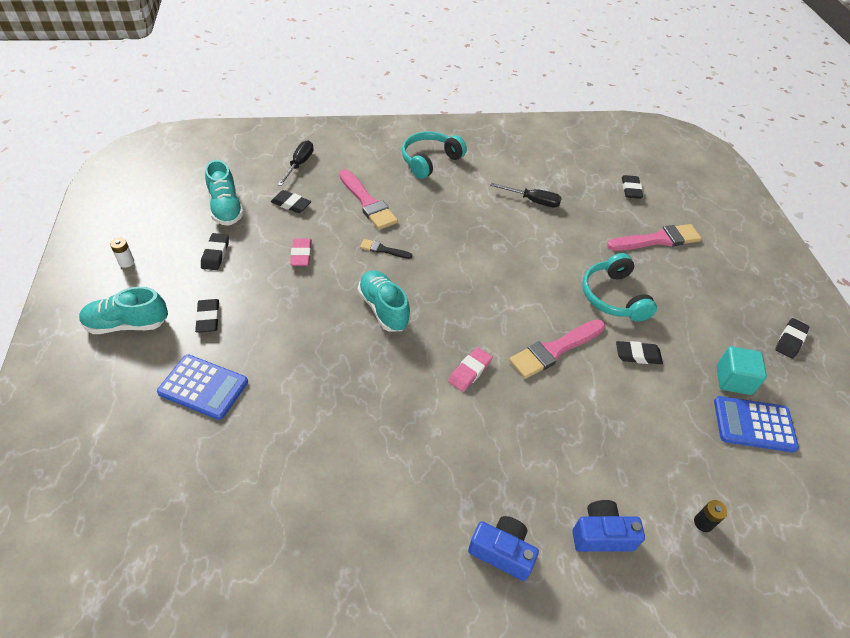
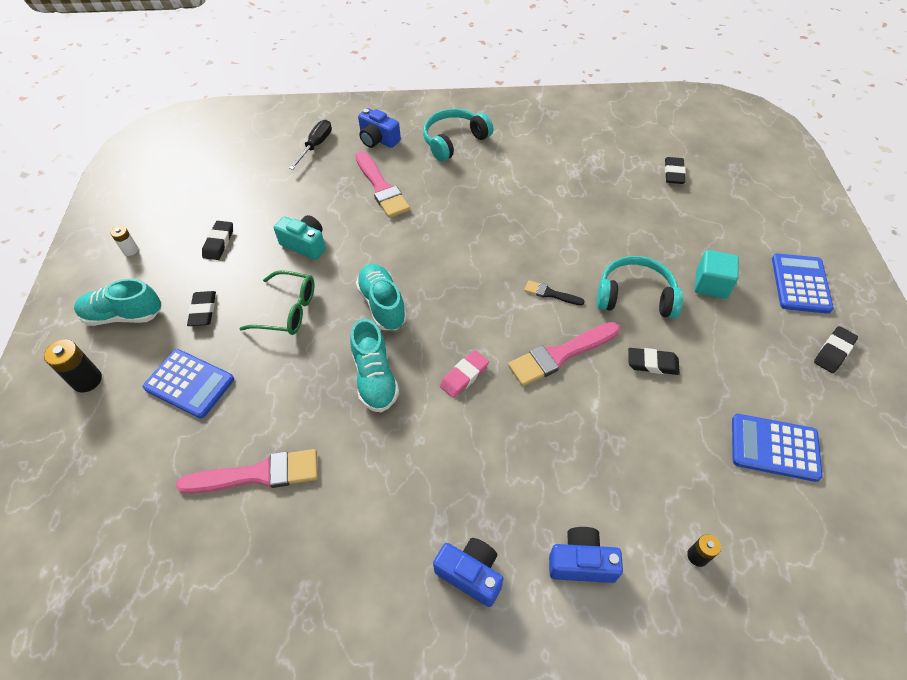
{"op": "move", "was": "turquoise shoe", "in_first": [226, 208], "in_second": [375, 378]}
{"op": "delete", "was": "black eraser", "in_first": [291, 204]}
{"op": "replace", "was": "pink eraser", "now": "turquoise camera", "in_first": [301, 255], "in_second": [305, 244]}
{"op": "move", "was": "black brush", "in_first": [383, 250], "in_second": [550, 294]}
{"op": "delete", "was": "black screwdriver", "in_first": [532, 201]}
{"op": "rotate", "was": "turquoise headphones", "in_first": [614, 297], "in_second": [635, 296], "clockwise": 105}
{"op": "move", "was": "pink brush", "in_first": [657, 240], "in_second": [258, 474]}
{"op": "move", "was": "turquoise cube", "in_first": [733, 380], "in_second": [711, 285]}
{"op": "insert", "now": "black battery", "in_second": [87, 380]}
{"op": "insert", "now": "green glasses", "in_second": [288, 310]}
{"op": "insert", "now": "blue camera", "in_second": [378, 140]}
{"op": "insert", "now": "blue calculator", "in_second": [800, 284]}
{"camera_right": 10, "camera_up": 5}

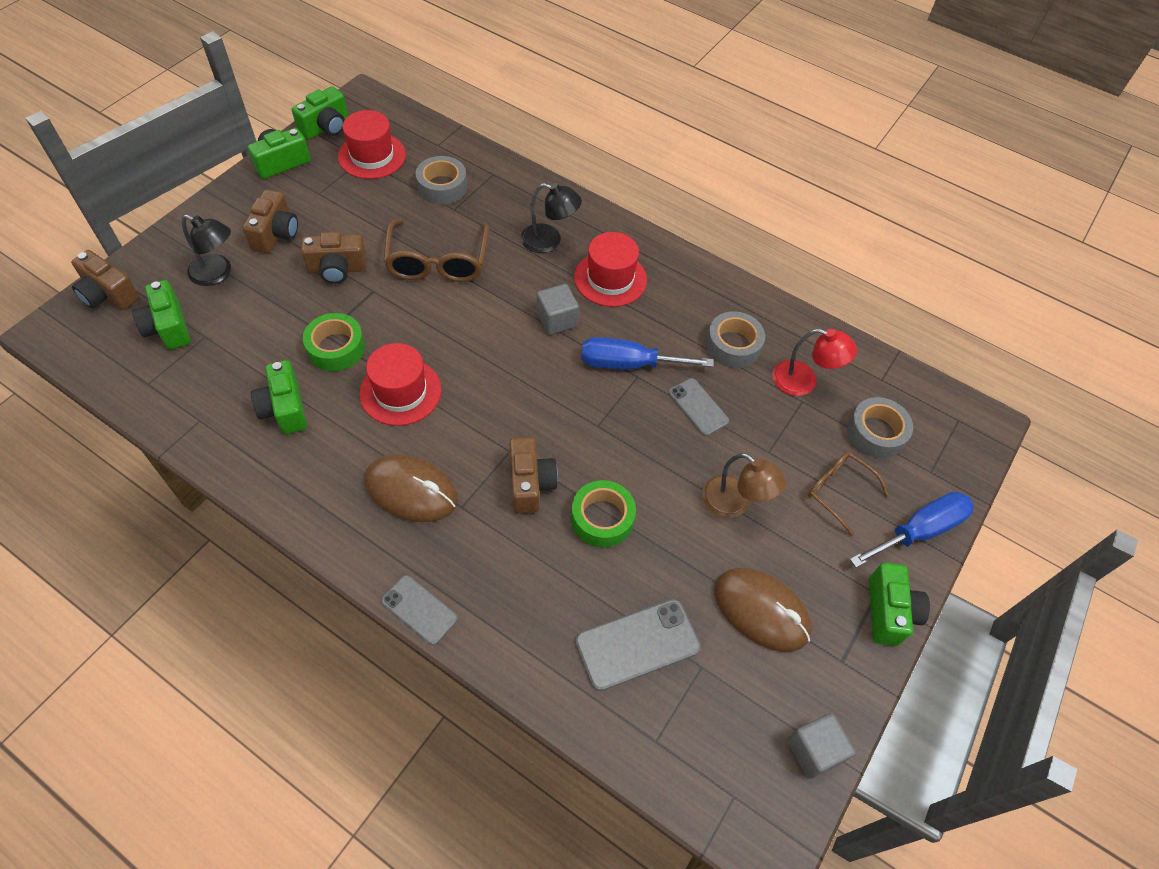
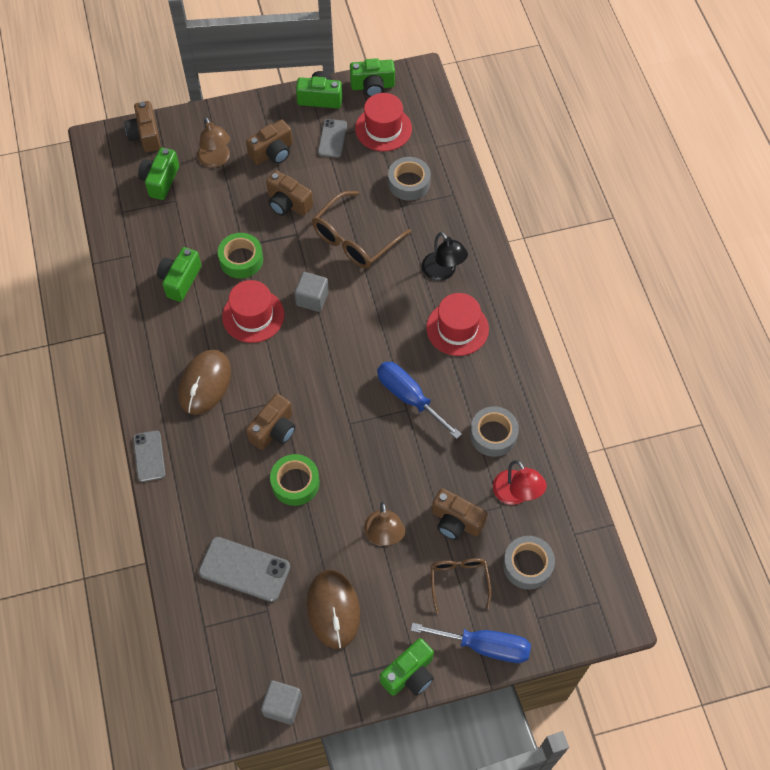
{"op": "recolor", "was": "black lamp", "now": "brown lamp", "in_first": [217, 273], "in_second": [216, 160]}
{"op": "rotate", "was": "brown mouse", "in_first": [411, 491], "in_second": [205, 383], "clockwise": 45}
{"op": "move", "was": "grey cube", "in_first": [557, 320], "in_second": [312, 298]}
{"op": "move", "was": "grey phone", "in_first": [698, 407], "in_second": [332, 138]}
{"op": "insert", "now": "brown camera", "in_second": [456, 521]}
{"camera_right": 45, "camera_up": 5}

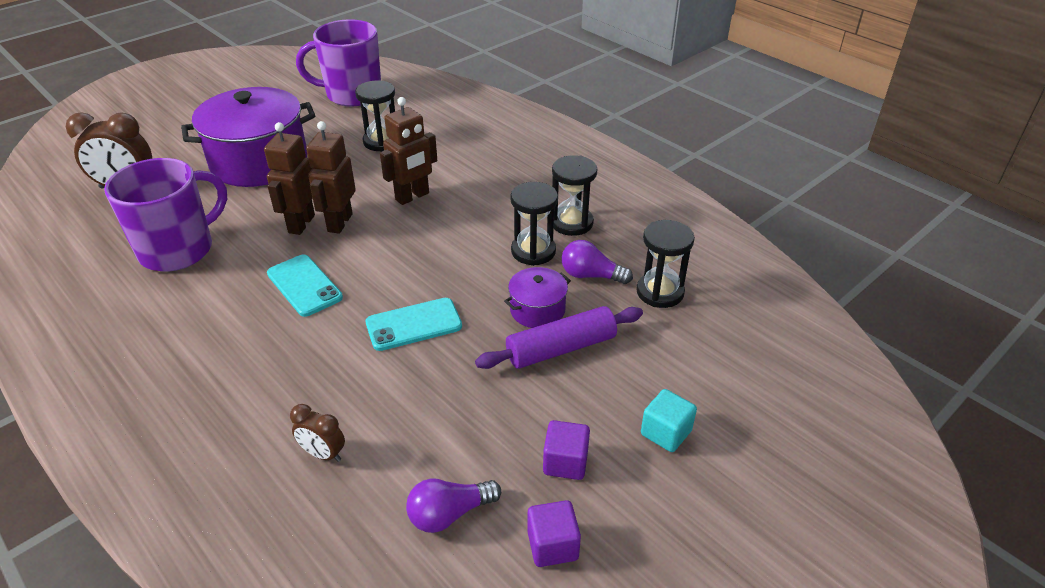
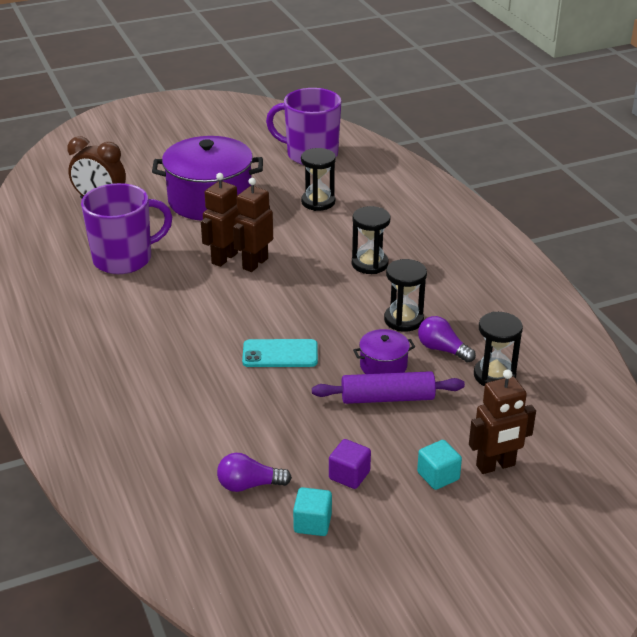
{"op": "delete", "was": "turquoise phone", "in_first": [304, 285]}
{"op": "delete", "was": "brown clock", "in_first": [323, 454]}
{"op": "move", "was": "brown robot", "in_first": [412, 197], "in_second": [496, 466]}
{"op": "recolor", "was": "purple cube", "now": "turquoise cube", "in_first": [552, 545], "in_second": [312, 523]}
{"op": "move", "was": "black hourglass", "in_first": [571, 223], "in_second": [369, 264]}
{"camera_right": 20, "camera_up": -5}

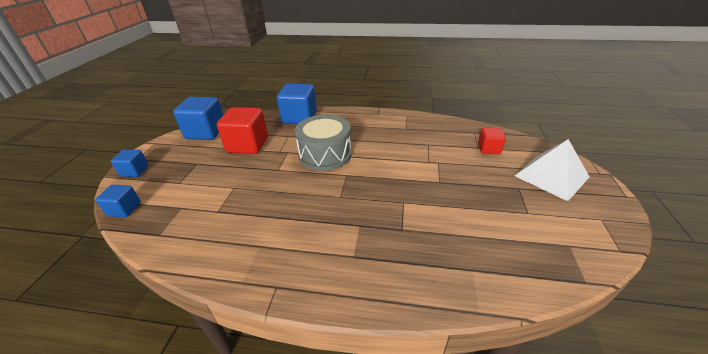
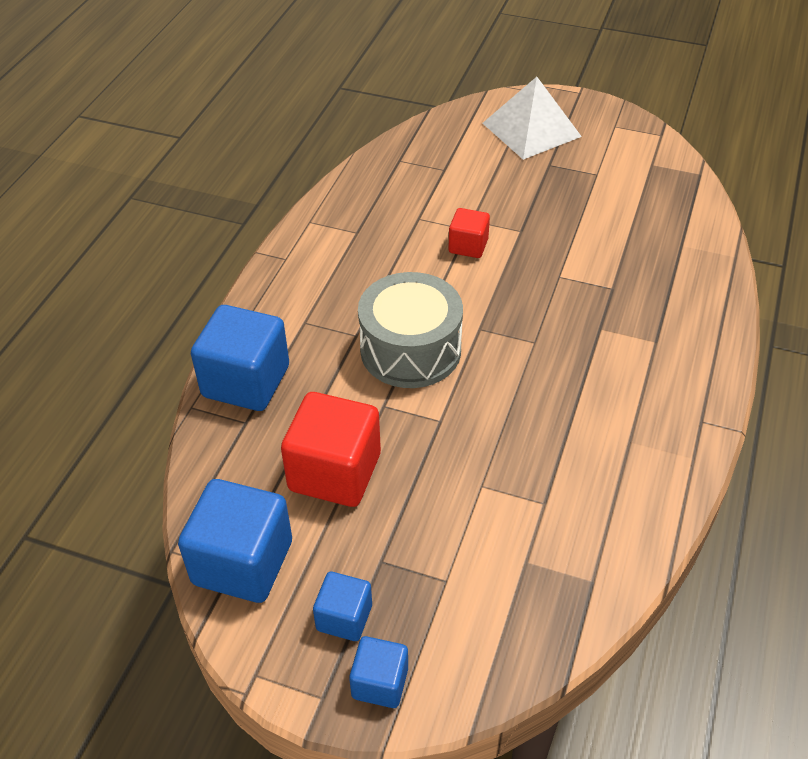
{"op": "move", "was": "blue cube", "in_first": [124, 209], "in_second": [344, 617]}
{"op": "move", "was": "red cube", "in_first": [489, 149], "in_second": [468, 246]}
{"camera_right": -80, "camera_up": 10}

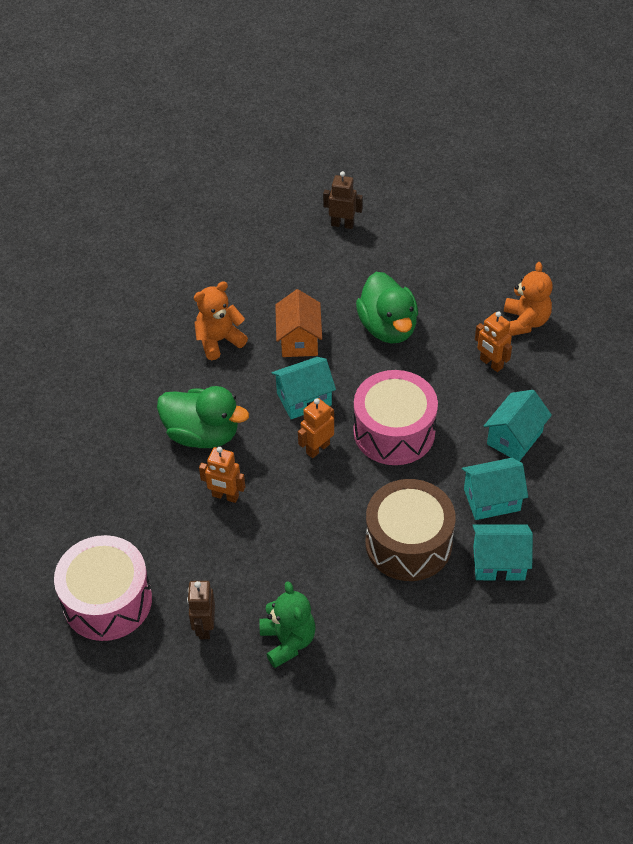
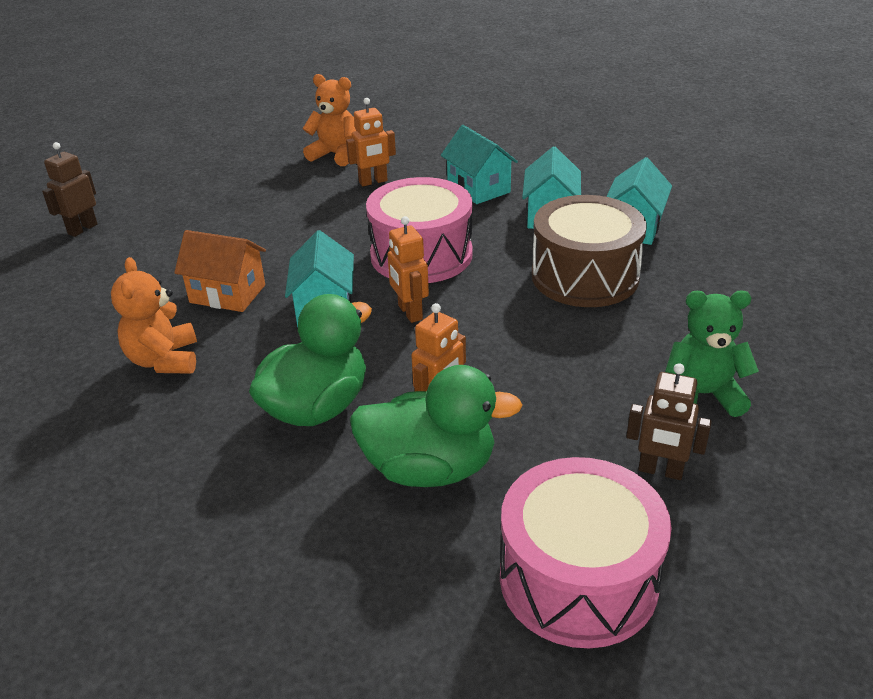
{"op": "move", "was": "green duck", "in_first": [388, 327], "in_second": [430, 468]}
{"camera_right": -70, "camera_up": -15}

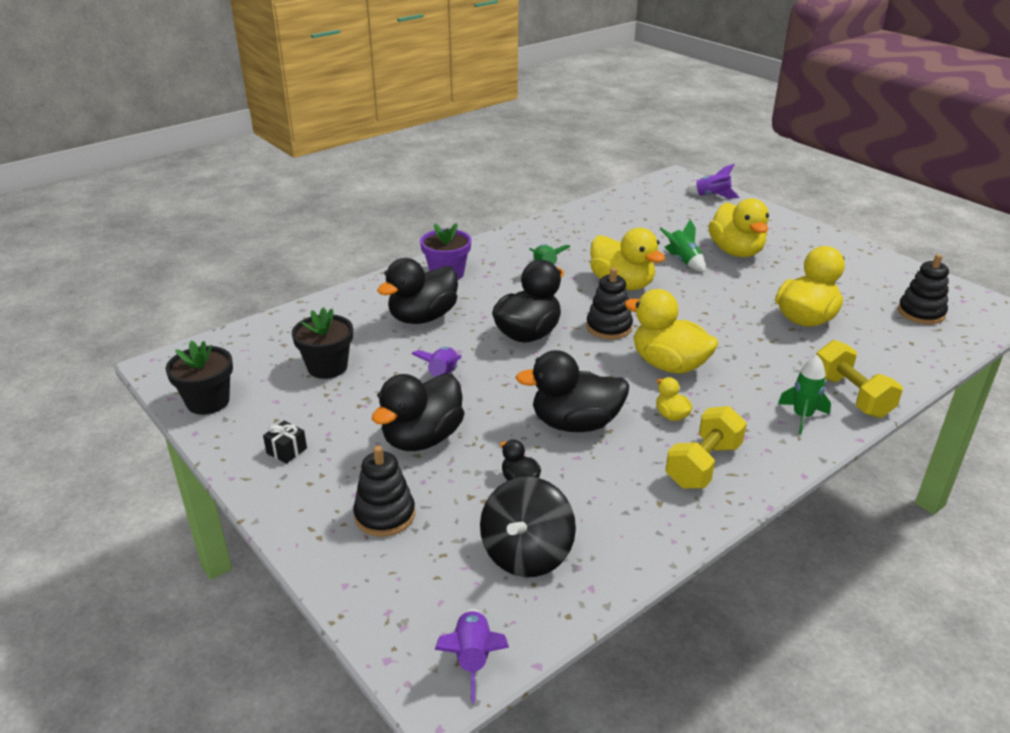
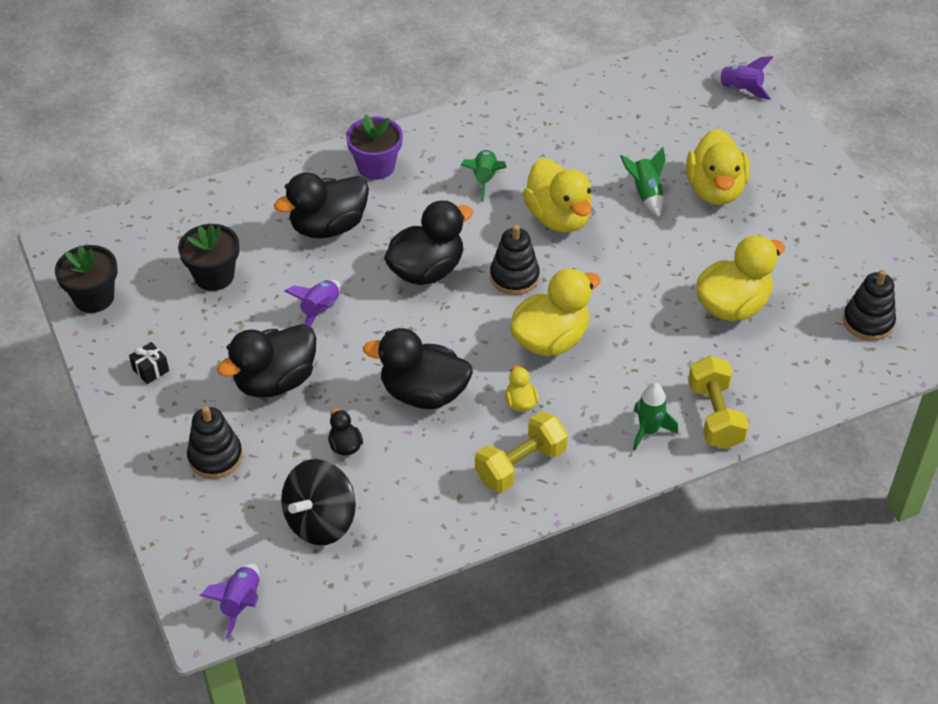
{"op": "rotate", "was": "yellow duck", "in_first": [668, 365], "in_second": [551, 339], "clockwise": 90}
{"camera_right": 15, "camera_up": 15}

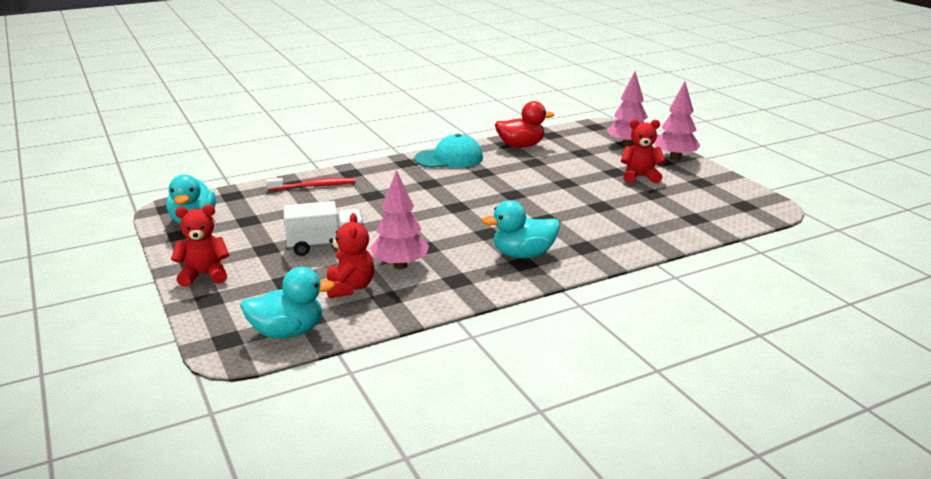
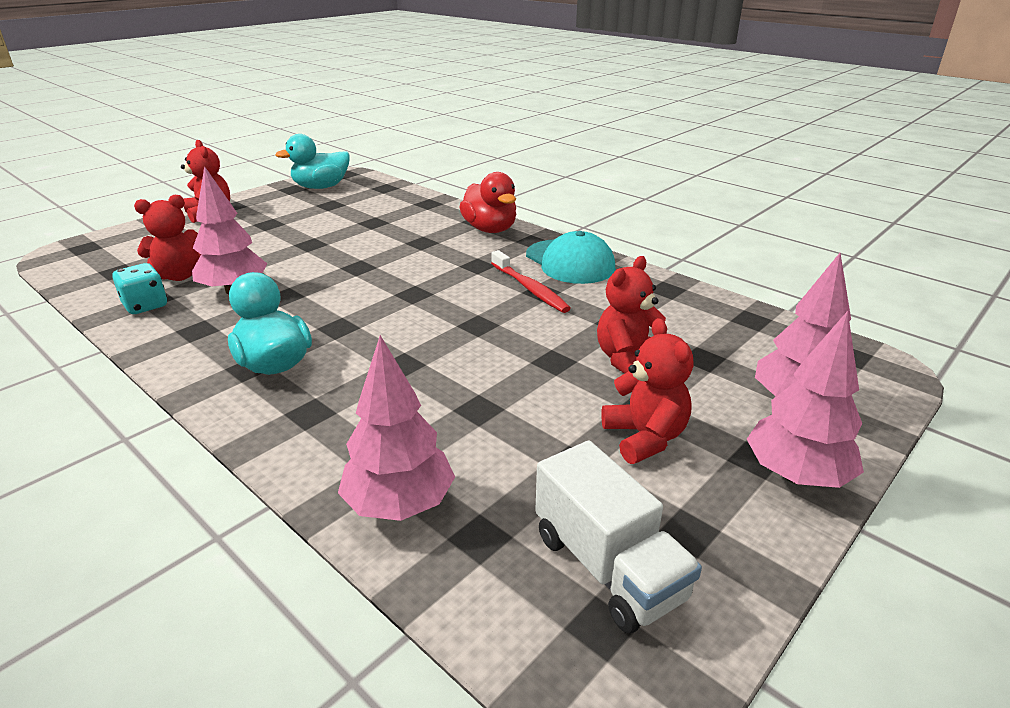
{"op": "delete", "was": "turquoise duck", "in_first": [288, 332]}
{"op": "move", "was": "red toothbrush", "in_first": [314, 186], "in_second": [530, 289]}
{"op": "move", "was": "white truck", "in_first": [325, 245], "in_second": [608, 566]}
{"op": "move", "was": "red duck", "in_first": [521, 146], "in_second": [490, 229]}
{"op": "insert", "now": "turquoise dice", "in_second": [145, 305]}
{"op": "insert", "now": "pink tree", "in_second": [400, 504]}
{"op": "insert", "now": "red teddy bear", "in_second": [628, 360]}
{"camera_right": 70, "camera_up": 5}

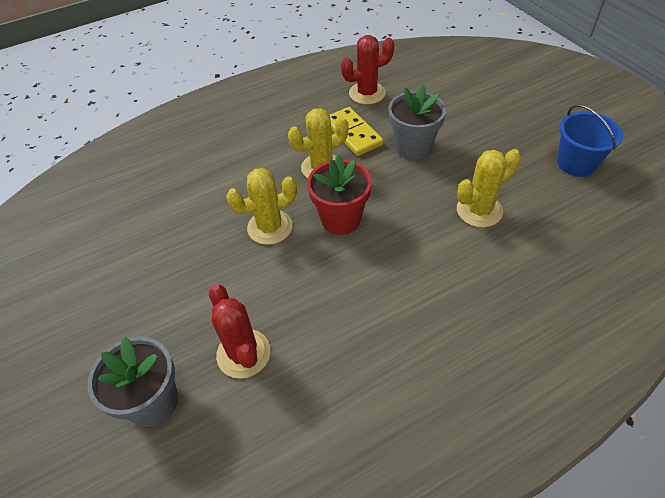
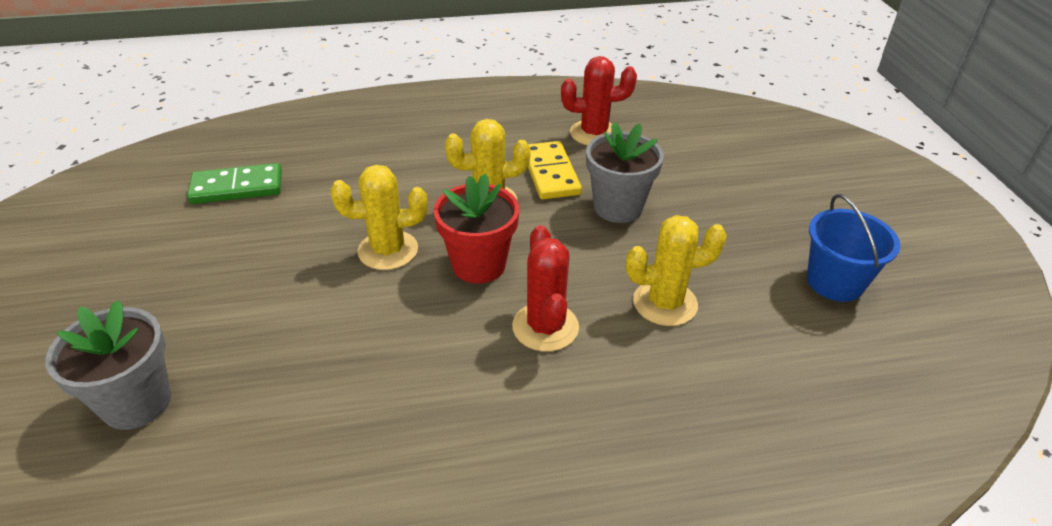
{"op": "move", "was": "red cactus", "in_first": [243, 353], "in_second": [545, 327]}
{"op": "insert", "now": "green domino", "in_second": [237, 187]}
{"camera_right": 15, "camera_up": -10}

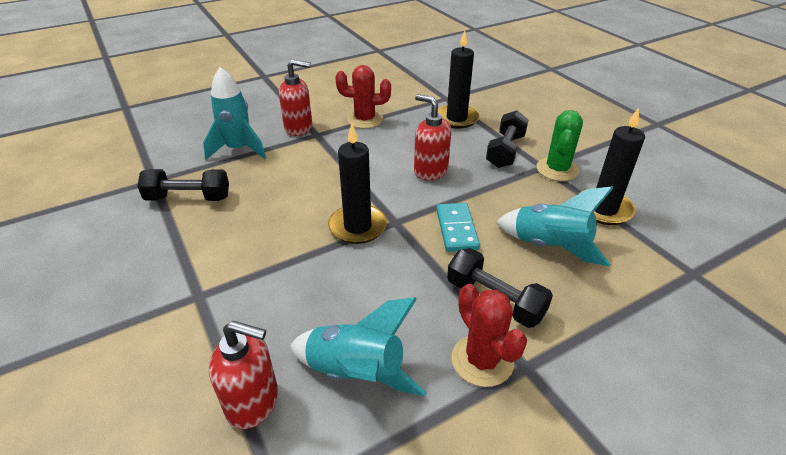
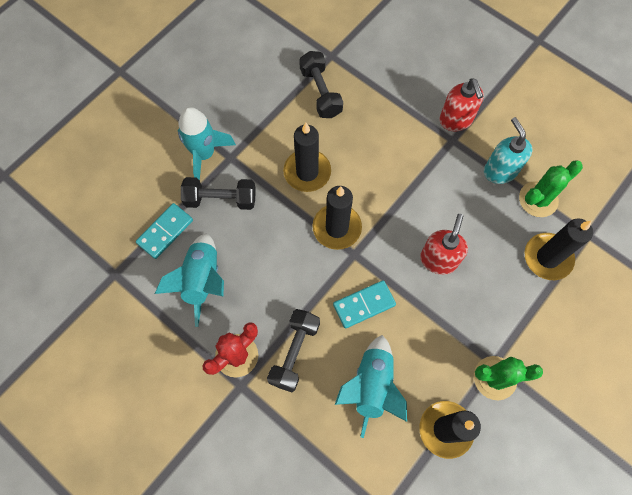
{"op": "move", "was": "turquoise rocket", "in_first": [238, 149], "in_second": [204, 154]}
{"op": "replace", "was": "red soap dispenser", "now": "turquoise domino", "in_first": [253, 402], "in_second": [165, 232]}
{"op": "replace", "was": "red cactus", "now": "turquoise soap dispenser", "in_first": [365, 120], "in_second": [500, 171]}
{"op": "move", "was": "black dumbbell", "in_first": [505, 151], "in_second": [220, 199]}
{"op": "insert", "now": "black candle", "in_second": [307, 172]}
{"op": "insert", "now": "green cactus", "in_second": [538, 199]}
{"camera_right": 70, "camera_up": 30}

